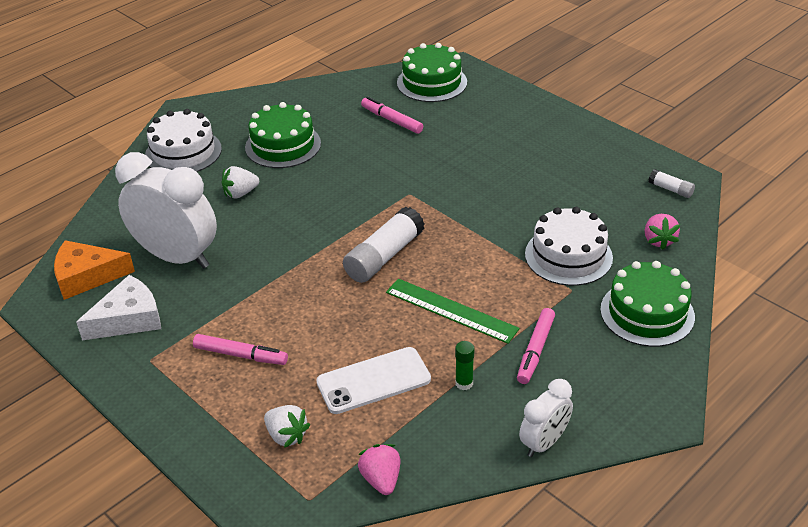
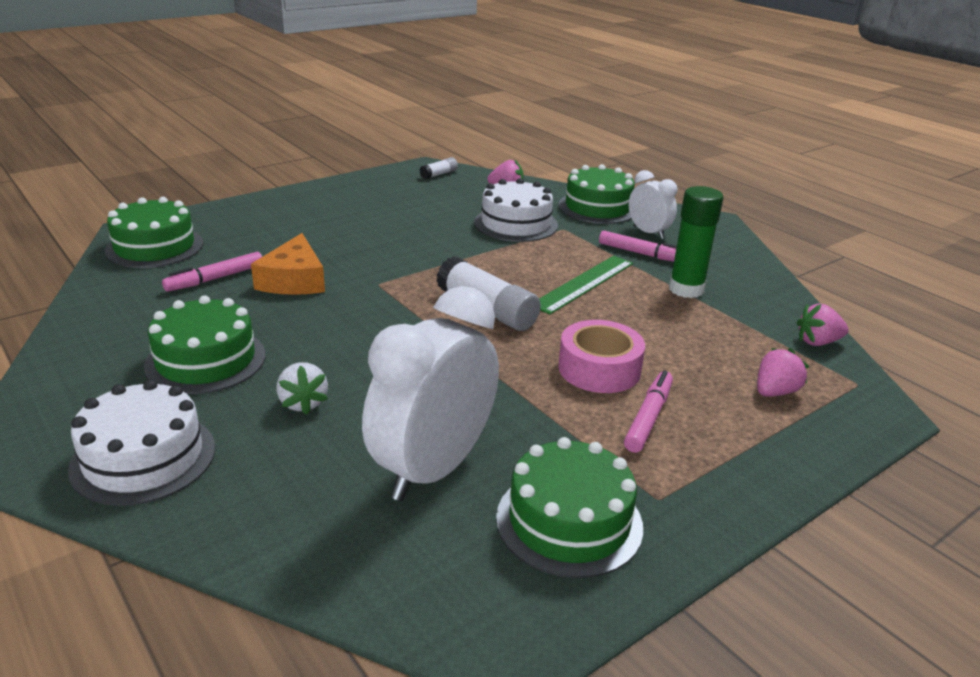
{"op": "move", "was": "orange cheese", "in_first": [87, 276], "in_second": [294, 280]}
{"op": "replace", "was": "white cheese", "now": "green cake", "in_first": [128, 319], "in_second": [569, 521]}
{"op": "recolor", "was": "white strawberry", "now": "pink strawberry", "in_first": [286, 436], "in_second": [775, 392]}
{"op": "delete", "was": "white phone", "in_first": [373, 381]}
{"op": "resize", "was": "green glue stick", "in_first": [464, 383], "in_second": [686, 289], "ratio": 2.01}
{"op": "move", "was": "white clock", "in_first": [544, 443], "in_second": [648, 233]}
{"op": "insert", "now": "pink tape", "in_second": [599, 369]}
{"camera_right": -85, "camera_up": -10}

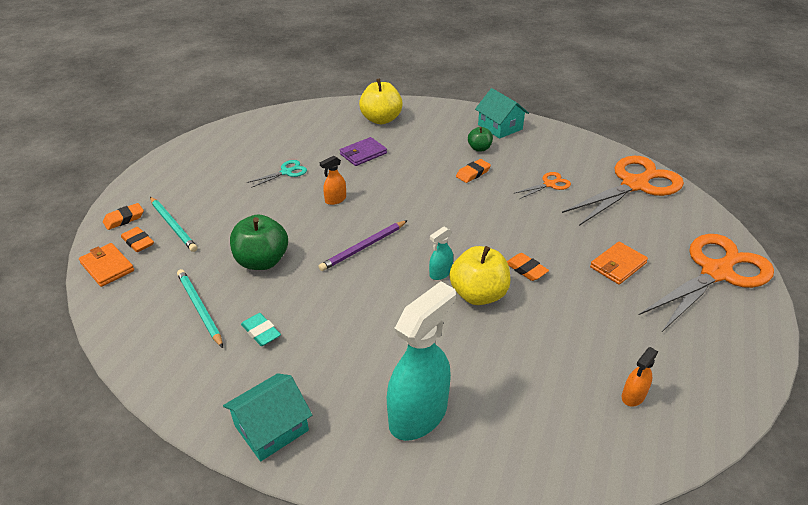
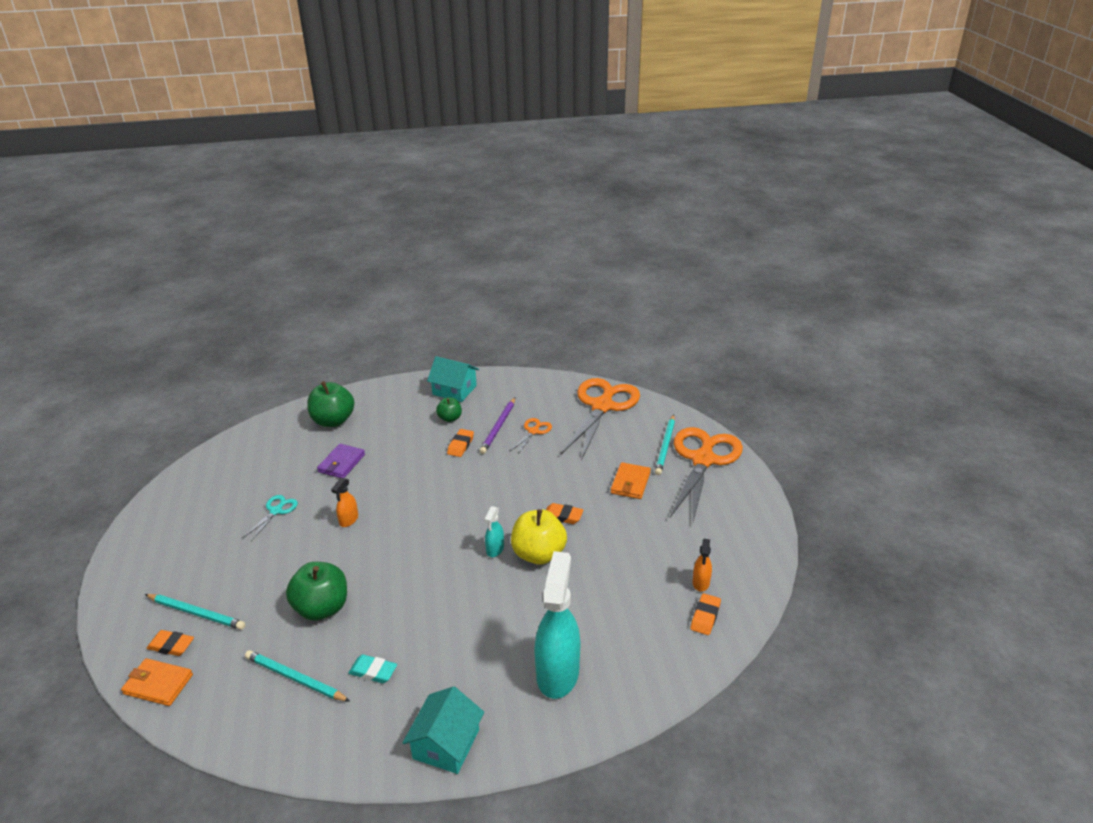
{"op": "move", "was": "orange eraser", "in_first": [124, 219], "in_second": [705, 617]}
{"op": "move", "was": "purple pencil", "in_first": [363, 247], "in_second": [498, 427]}
{"op": "recolor", "was": "yellow apple", "now": "green apple", "in_first": [381, 119], "in_second": [333, 421]}
{"op": "insert", "now": "turquoise pencil", "in_second": [665, 446]}
{"camera_right": -30, "camera_up": -5}

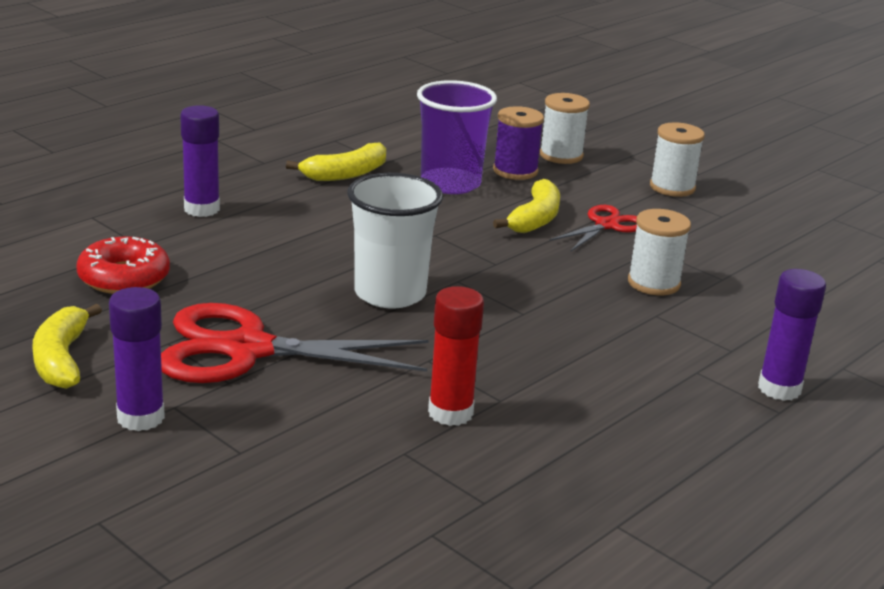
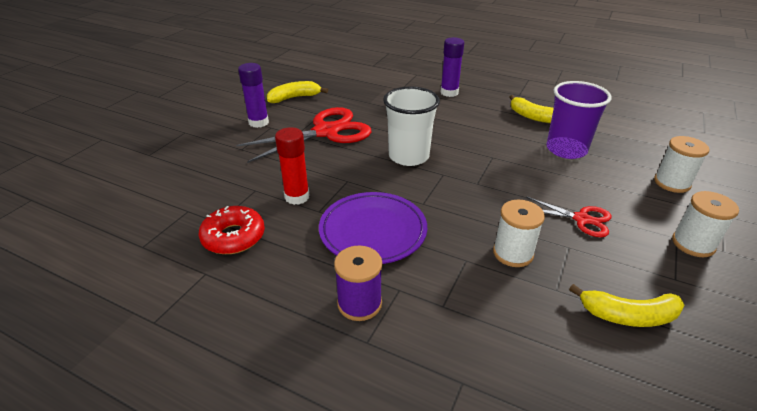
{"op": "move", "was": "red donut", "in_first": [124, 278], "in_second": [233, 237]}
{"op": "rotate", "was": "red scissors", "in_first": [247, 350], "in_second": [326, 132], "clockwise": 75}
{"op": "move", "was": "purple spool", "in_first": [515, 171], "in_second": [359, 303]}
{"op": "move", "was": "yellow banana", "in_first": [535, 219], "in_second": [628, 315]}
{"op": "delete", "was": "purple glue stick", "in_first": [779, 389]}
{"op": "insert", "now": "purple plate", "in_second": [373, 231]}
{"camera_right": 75, "camera_up": 10}

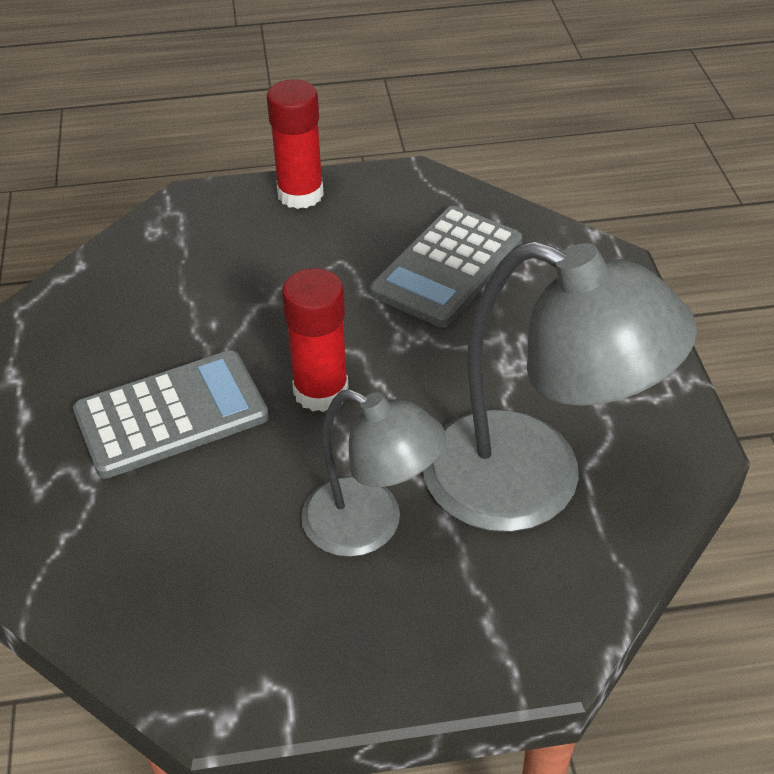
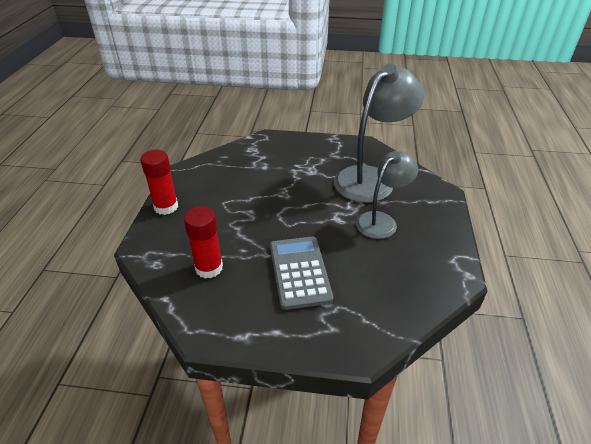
{"op": "move", "was": "red glue stick", "in_first": [321, 391], "in_second": [209, 268]}
{"op": "delete", "was": "grey calculator", "in_first": [447, 267]}
{"camera_right": -75, "camera_up": -5}

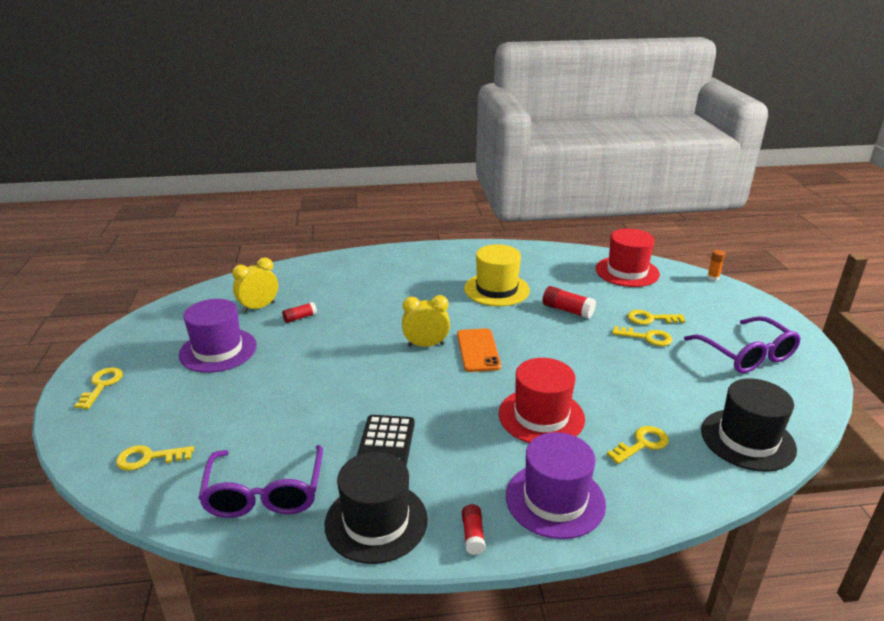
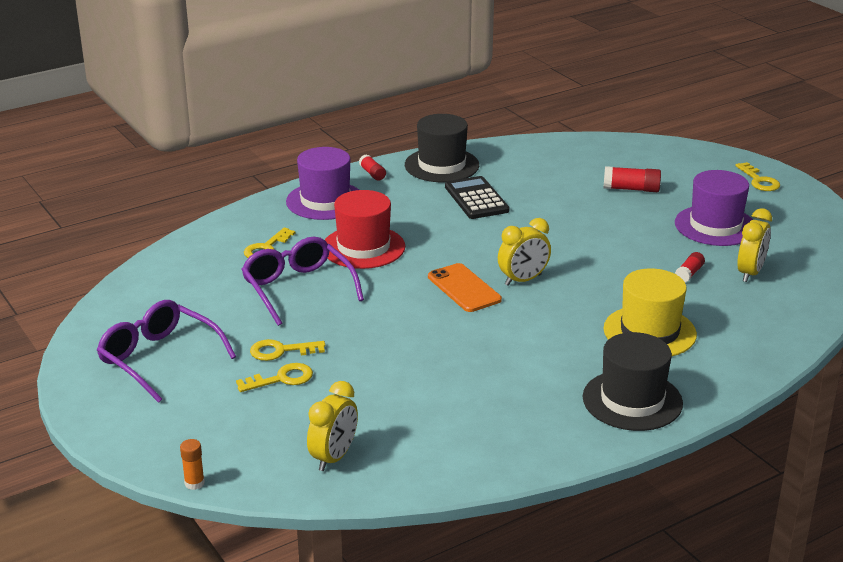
{"op": "delete", "was": "yellow key", "in_first": [148, 458]}
{"op": "move", "was": "purple glasses", "in_first": [265, 493], "in_second": [297, 288]}
{"op": "move", "was": "yellow hat", "in_first": [496, 289], "in_second": [649, 332]}
{"op": "move", "was": "red glue stick", "in_first": [567, 310], "in_second": [631, 189]}
{"op": "replace", "was": "red hat", "now": "yellow clock", "in_first": [627, 271], "in_second": [334, 457]}
{"op": "move", "was": "black hat", "in_first": [747, 439], "in_second": [632, 400]}
{"camera_right": 155, "camera_up": 0}

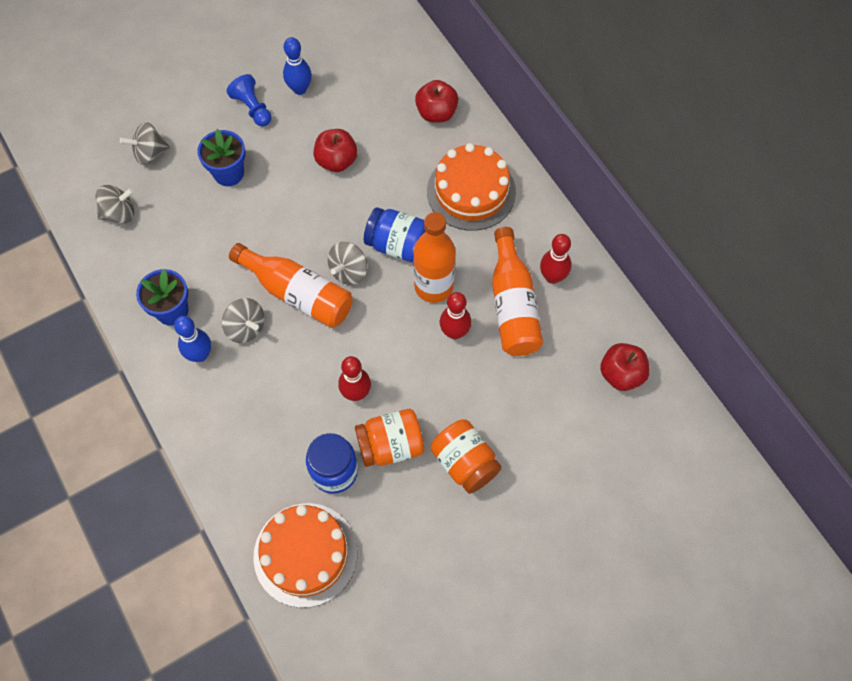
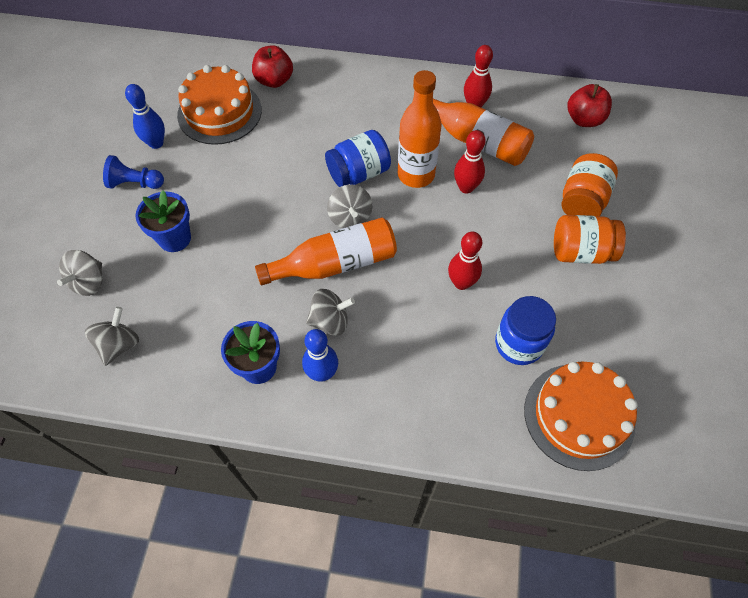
{"op": "delete", "was": "red apple", "in_first": [336, 161]}
{"op": "move", "was": "orange jar", "in_first": [390, 445], "in_second": [582, 201]}
{"op": "move", "was": "orange cake", "in_first": [471, 191], "in_second": [219, 112]}
{"camera_right": -50, "camera_up": -5}

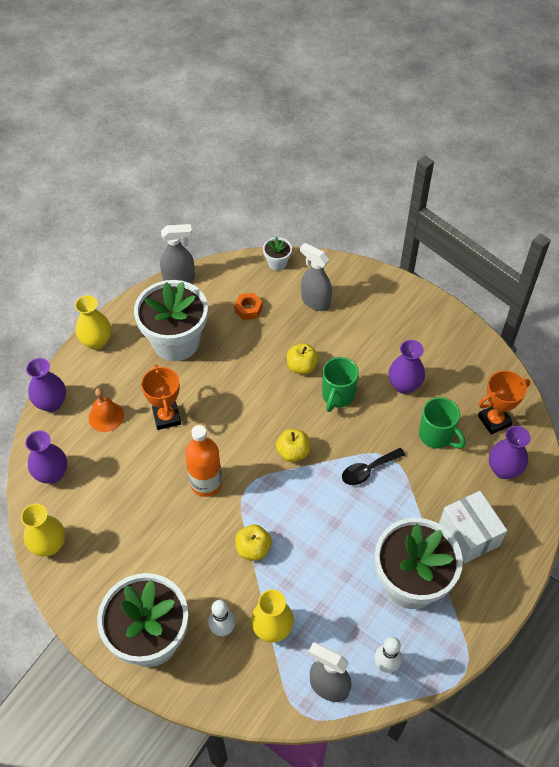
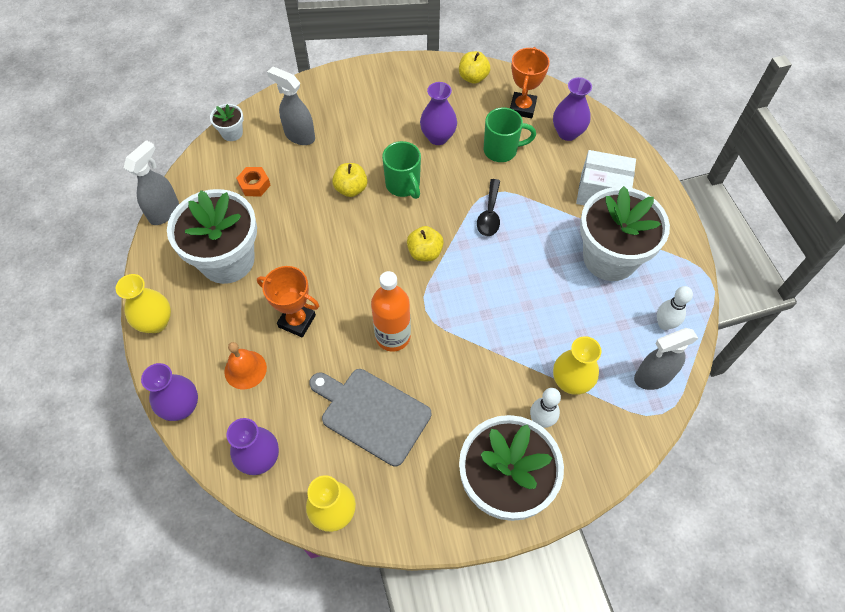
{"op": "move", "was": "yellow apple", "in_first": [253, 549], "in_second": [473, 77]}
{"op": "rotate", "was": "grey spray bottle", "in_first": [315, 302], "in_second": [299, 136], "clockwise": 45}
{"op": "insert", "now": "grey cutting board", "in_second": [372, 414]}
{"camera_right": -50, "camera_up": 5}

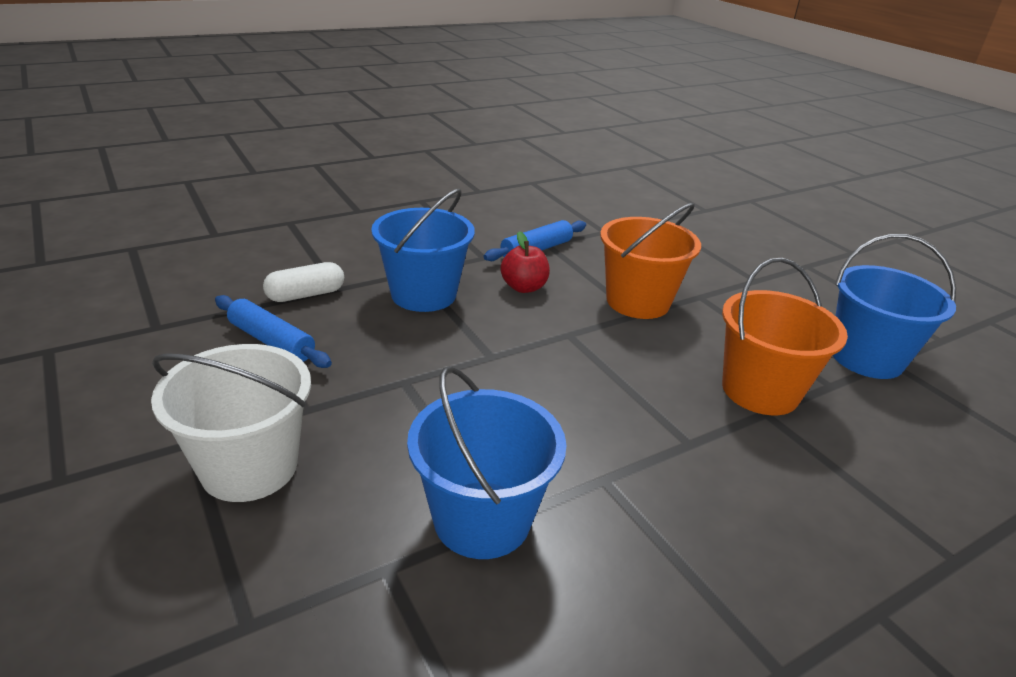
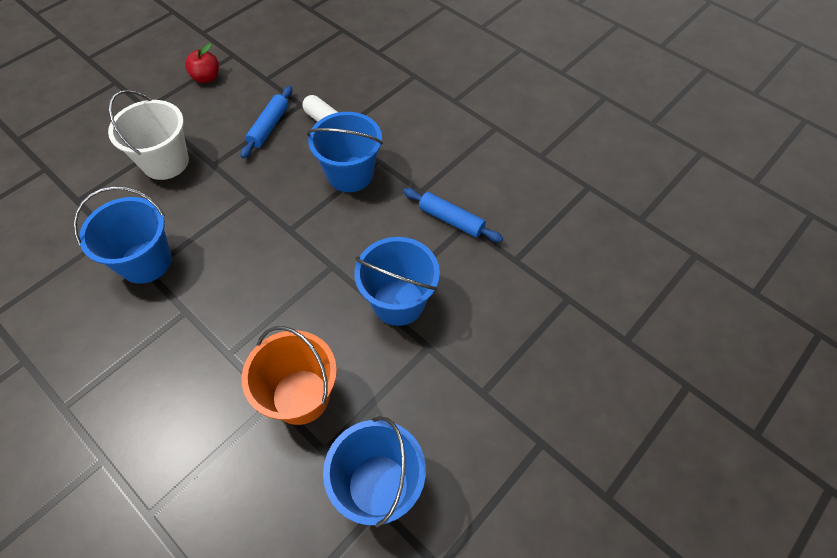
{"op": "move", "was": "red apple", "in_first": [524, 287], "in_second": [206, 78]}
{"op": "recolor", "was": "orange bucket", "now": "blue bucket", "in_first": [637, 301], "in_second": [398, 302]}
{"camera_right": 75, "camera_up": 25}

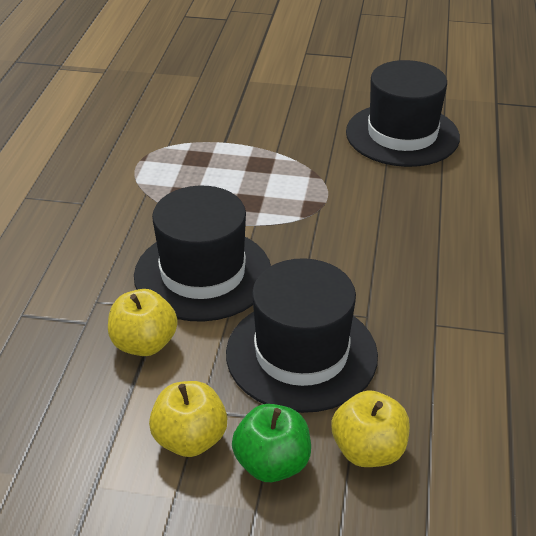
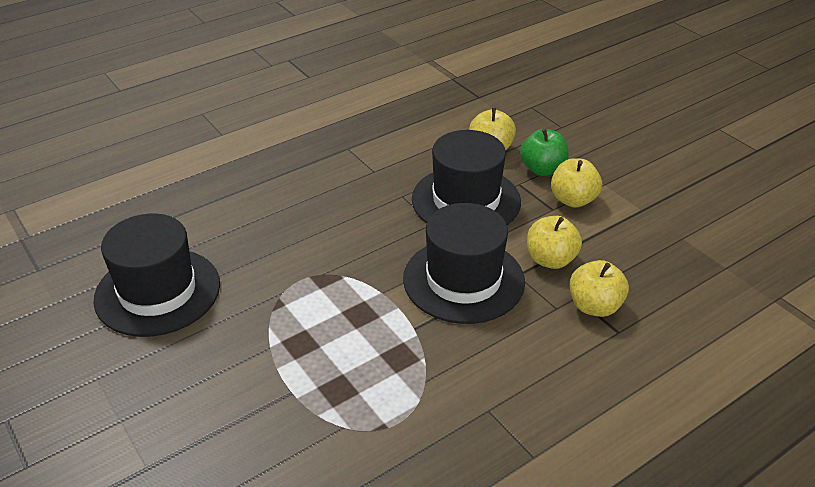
{"op": "insert", "now": "yellow apple", "in_second": [594, 306]}
{"camera_right": -135, "camera_up": 0}

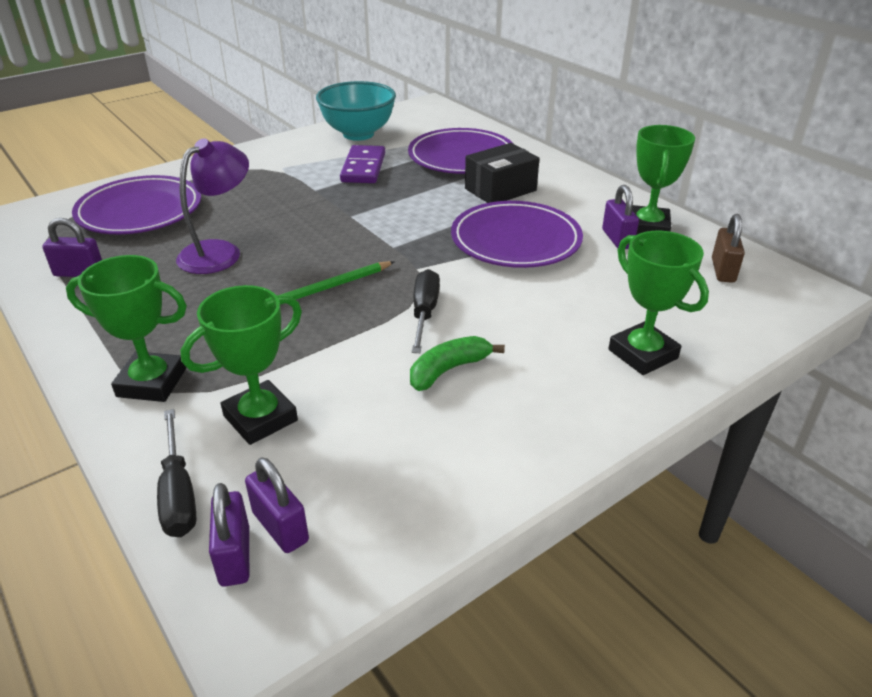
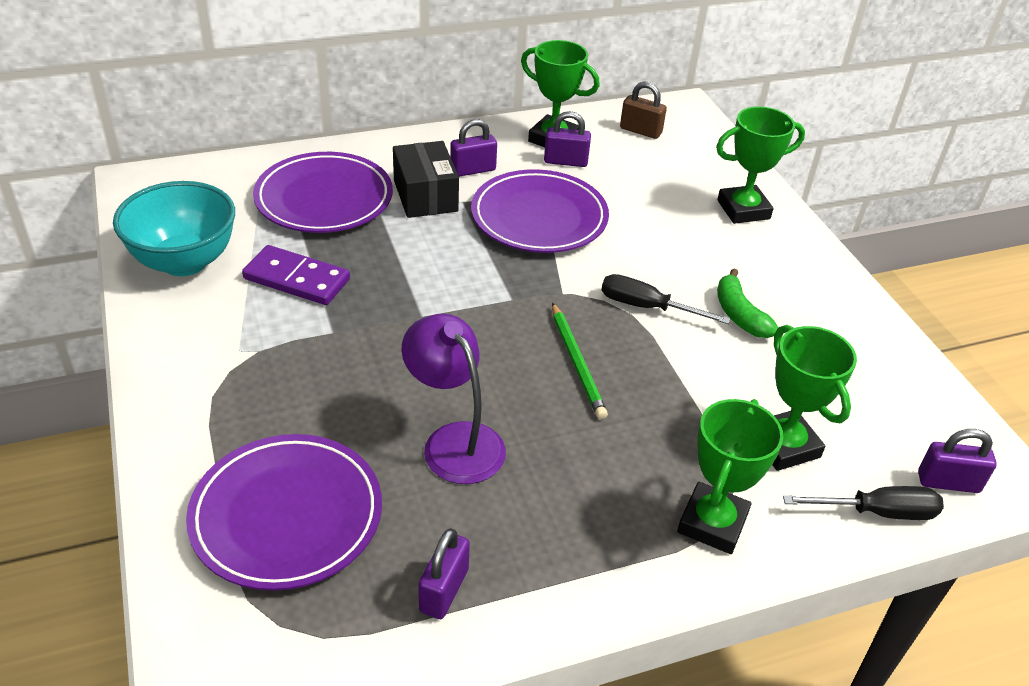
{"op": "move", "was": "purple padlock", "in_first": [280, 527], "in_second": [473, 170]}
{"camera_right": -75, "camera_up": 5}

